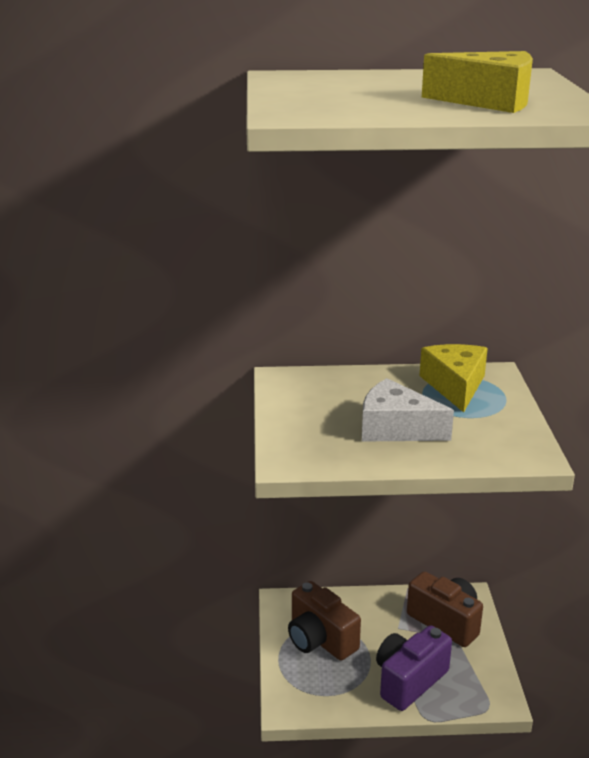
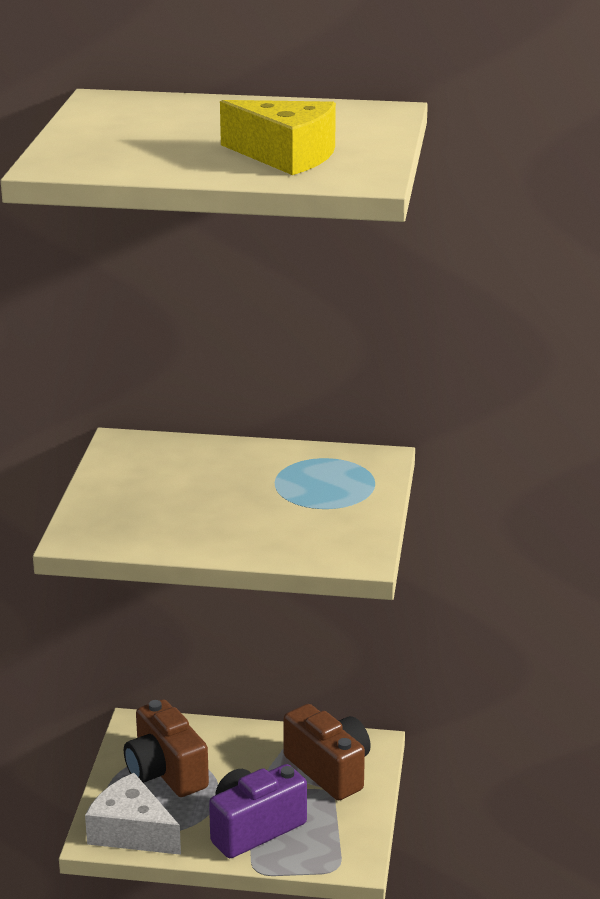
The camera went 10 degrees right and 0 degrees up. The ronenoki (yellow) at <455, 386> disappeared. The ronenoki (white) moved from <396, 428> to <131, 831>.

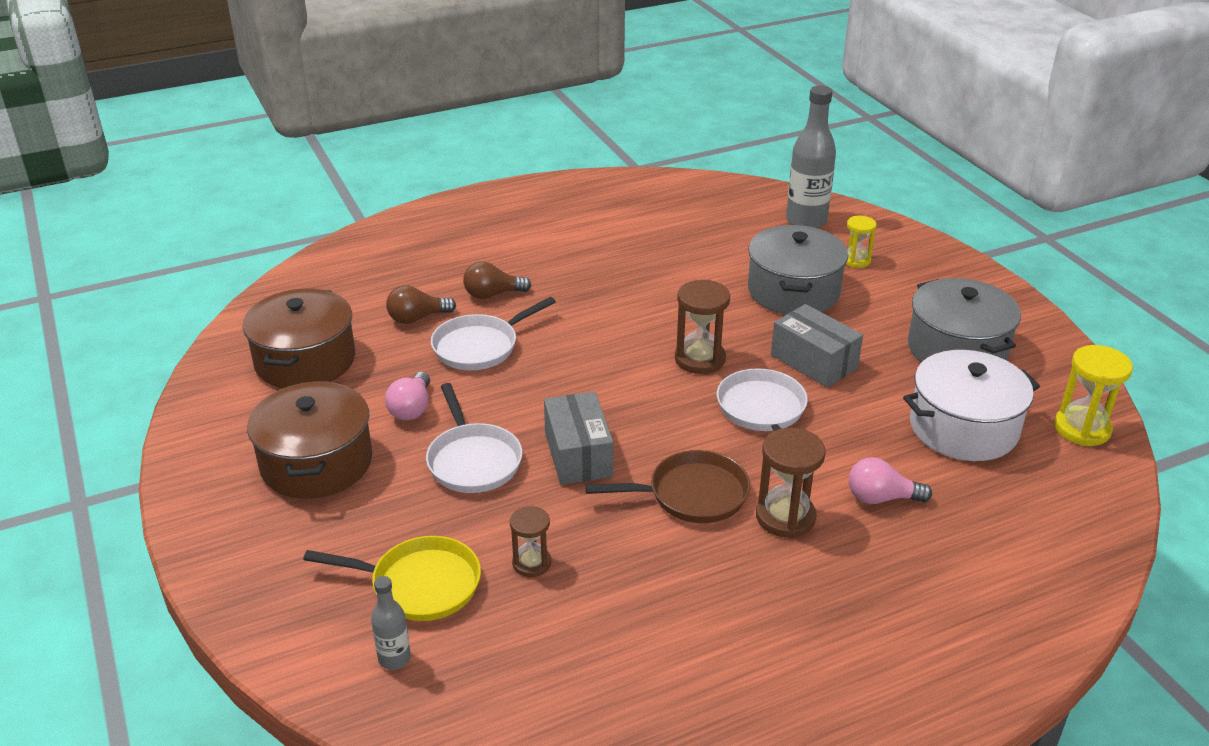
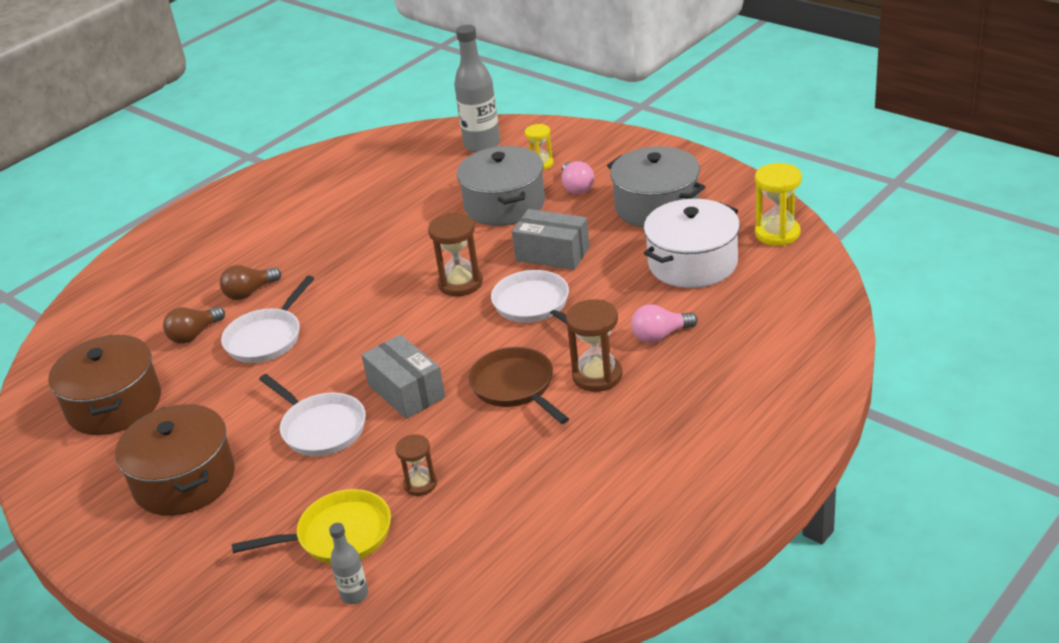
The camera went 20 degrees left and 0 degrees up. The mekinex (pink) moved from <412, 408> to <576, 187>. The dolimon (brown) at <691, 495> turned 90 degrees counterclockwise.

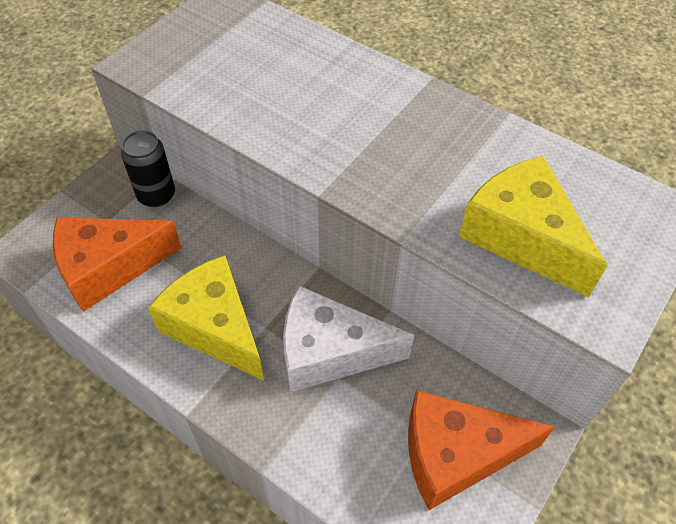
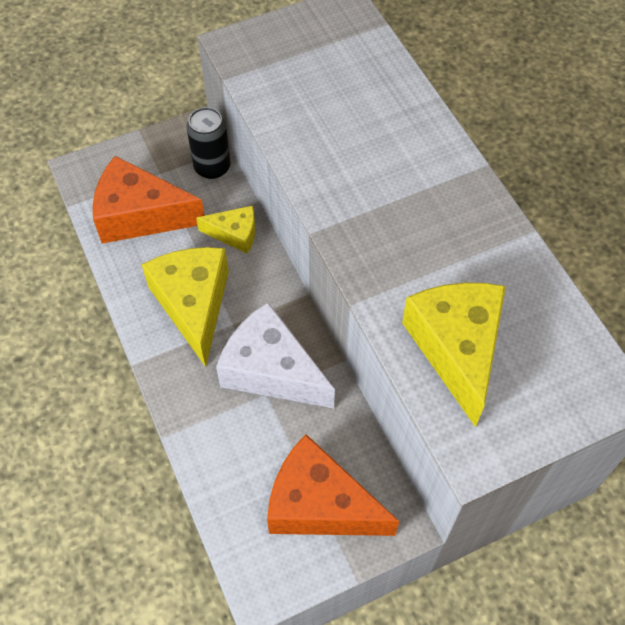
The camera went 30 degrees right and 5 degrees up. The ronenoki (yellow) at <234, 234> appeared.

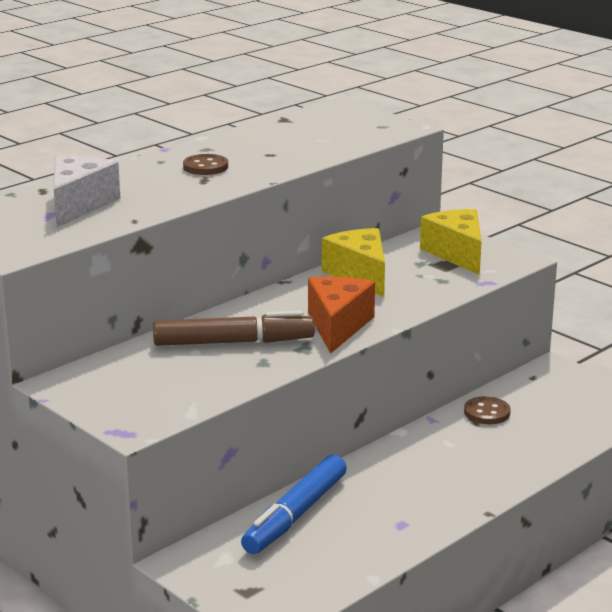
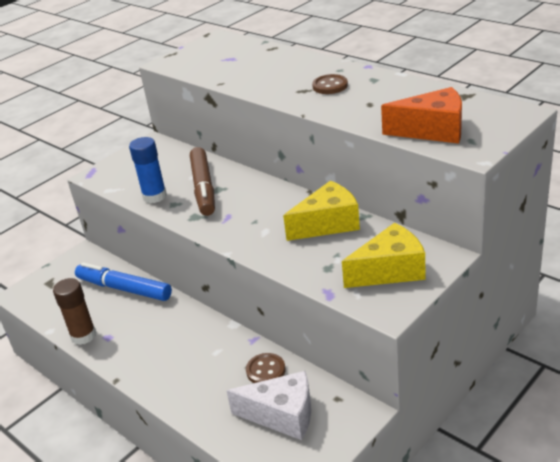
The camera went 90 degrees right and 10 degrees up. The ronenoki (white) moved from <79, 205> to <282, 415>. The ronenoki (orange) moved from <337, 326> to <433, 130>. The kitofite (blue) at <154, 196> appeared. The kitofite (brown) at <83, 335> appeared.

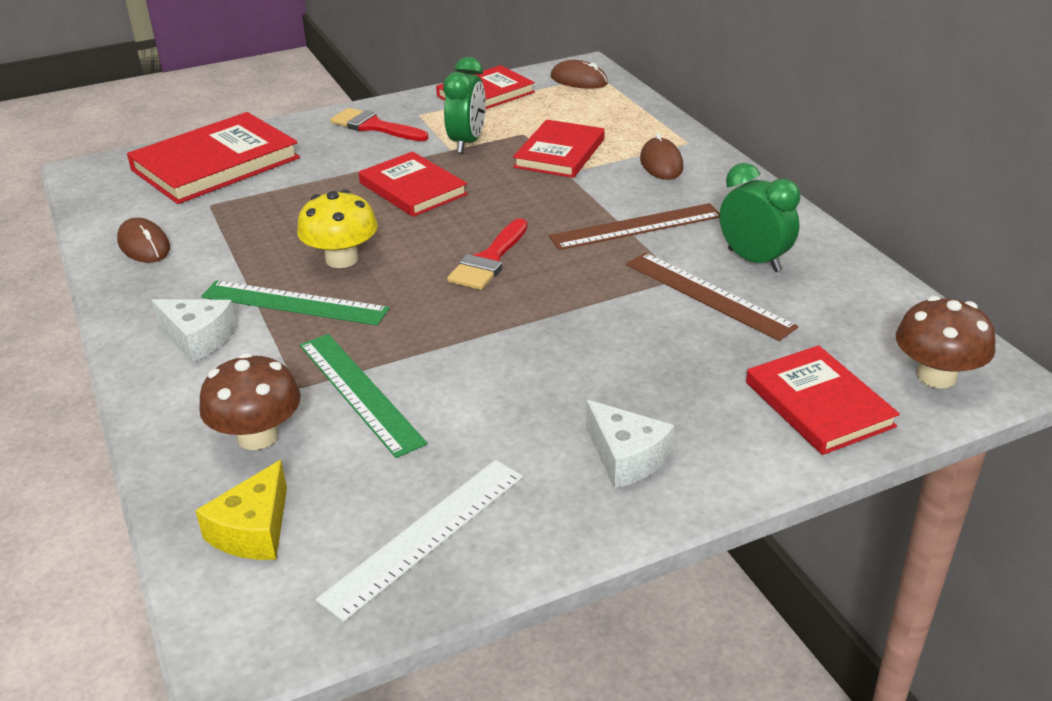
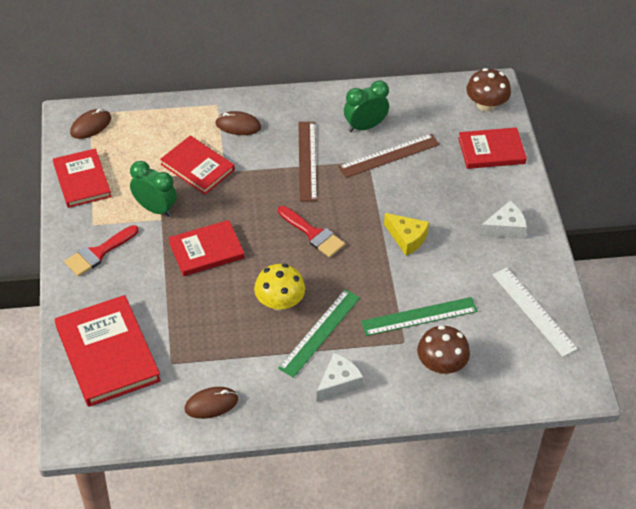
The camera went 75 degrees left and 15 degrees up. The ronenoki (yellow) moved from <253, 530> to <407, 238>.

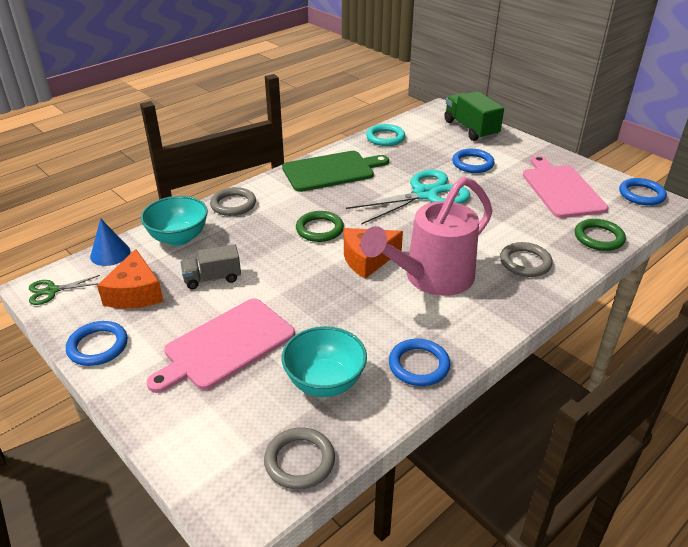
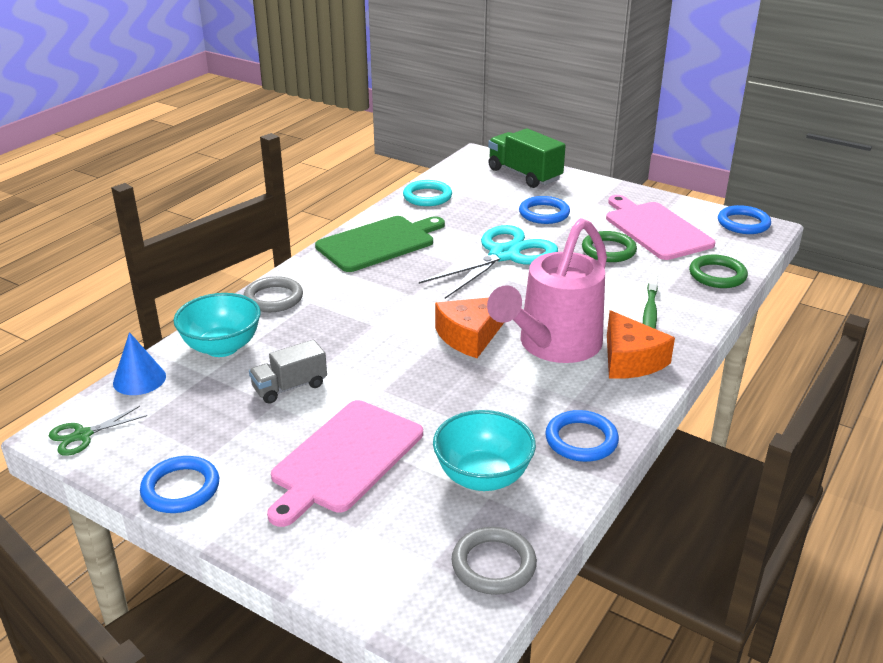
The camera went 15 degrees left and 5 degrees down. The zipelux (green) moved from <319, 229> to <608, 250>. The zipelux (grey) at <525, 262> was replaced by the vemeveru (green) at <650, 313>. The ronenoki (orange) moved from <135, 293> to <630, 360>.

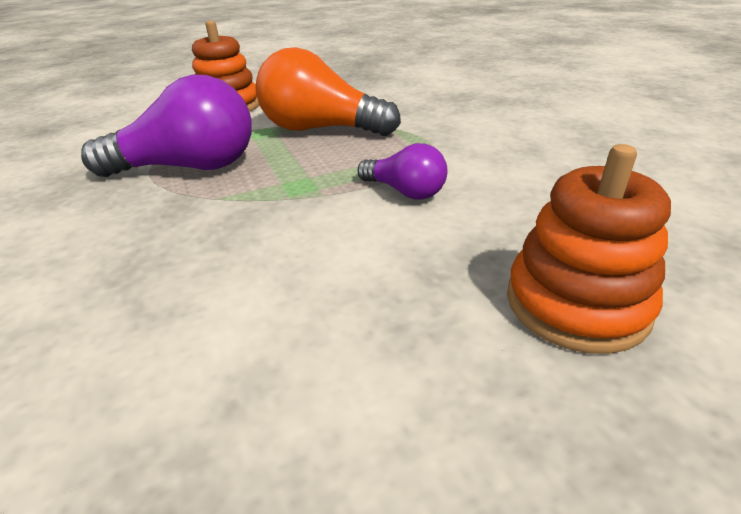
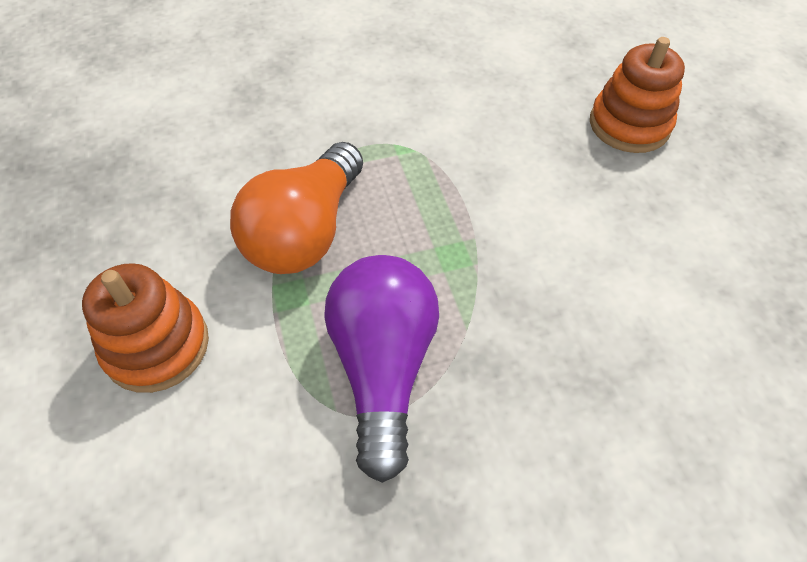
The camera went 85 degrees left and 20 degrees up. The mekinex (purple) at <405, 191> disappeared.

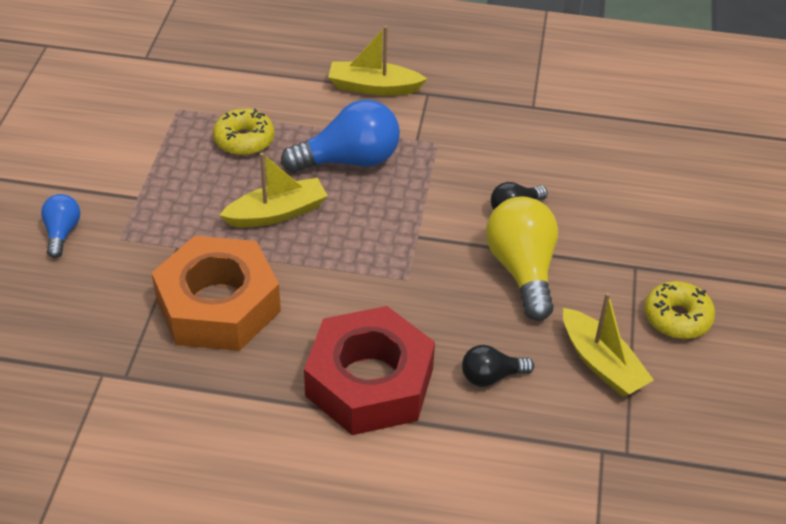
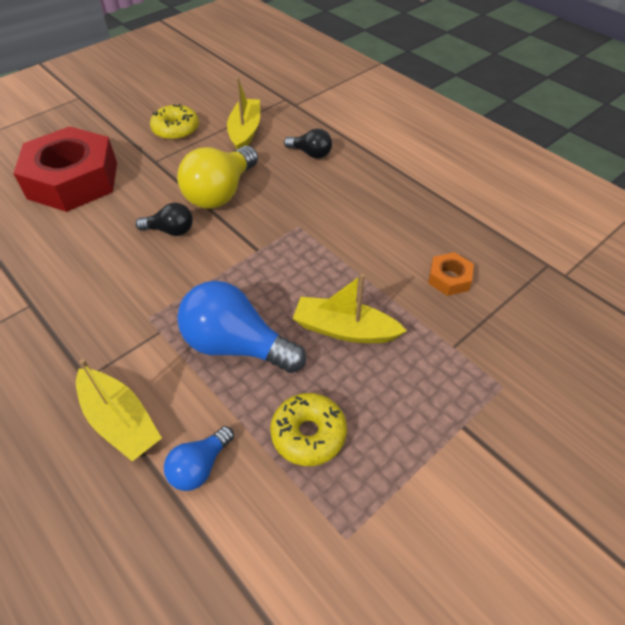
The camera went 140 degrees left and 5 degrees up. The mekinex (blue) moved from <62, 233> to <200, 466>. The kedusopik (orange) at <218, 305> changed to 0.42 times the size. The kedusopik (red) moved from <369, 382> to <73, 180>.

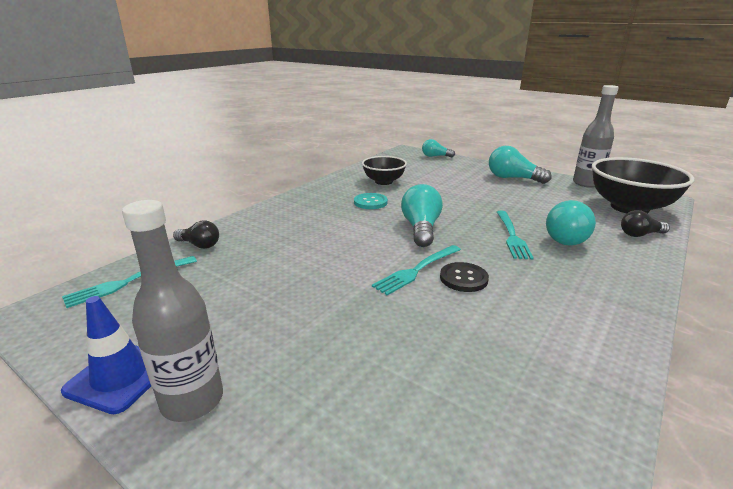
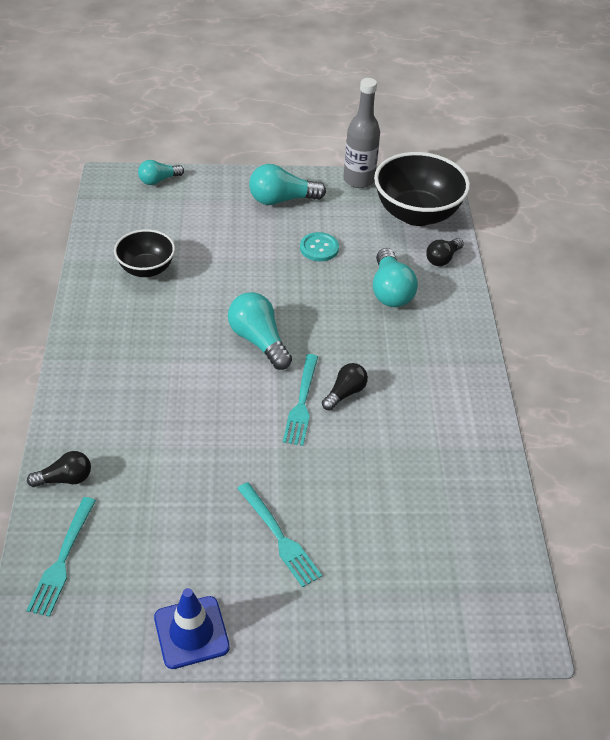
The camera went 40 degrees left and 20 degrees up. The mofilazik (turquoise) moved from <370, 202> to <319, 248>. The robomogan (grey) at <192, 401> disappeared. The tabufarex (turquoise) moved from <512, 236> to <280, 537>. The mofilazik (black) at <463, 278> was replaced by the mekinex (black) at <345, 393>.

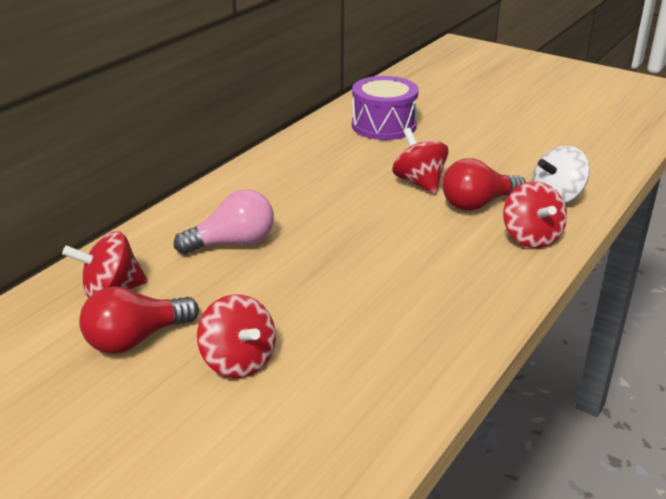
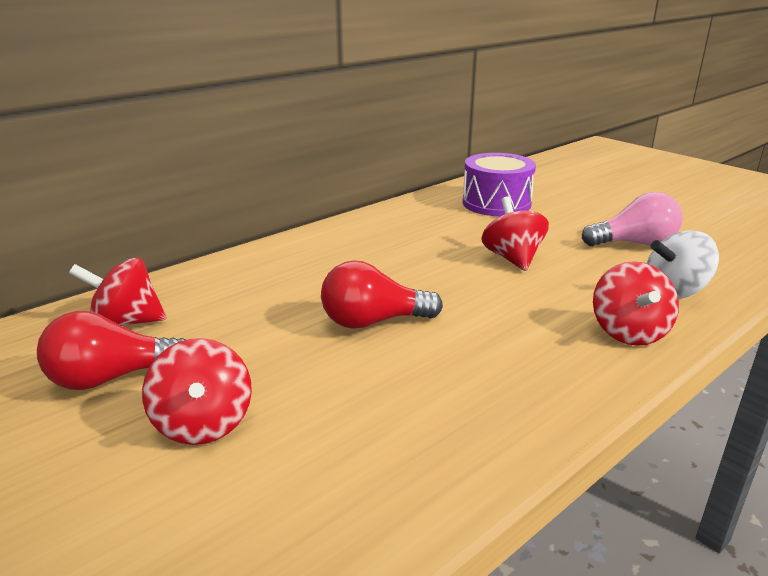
The camera went 15 degrees right and 5 degrees down. The mekinex (red) moved from <478, 204> to <373, 321>. The mekinex (pink) moved from <233, 243> to <634, 243>.

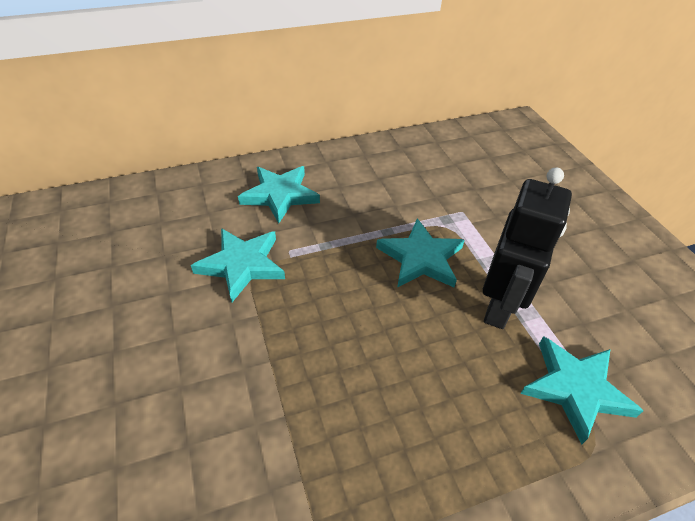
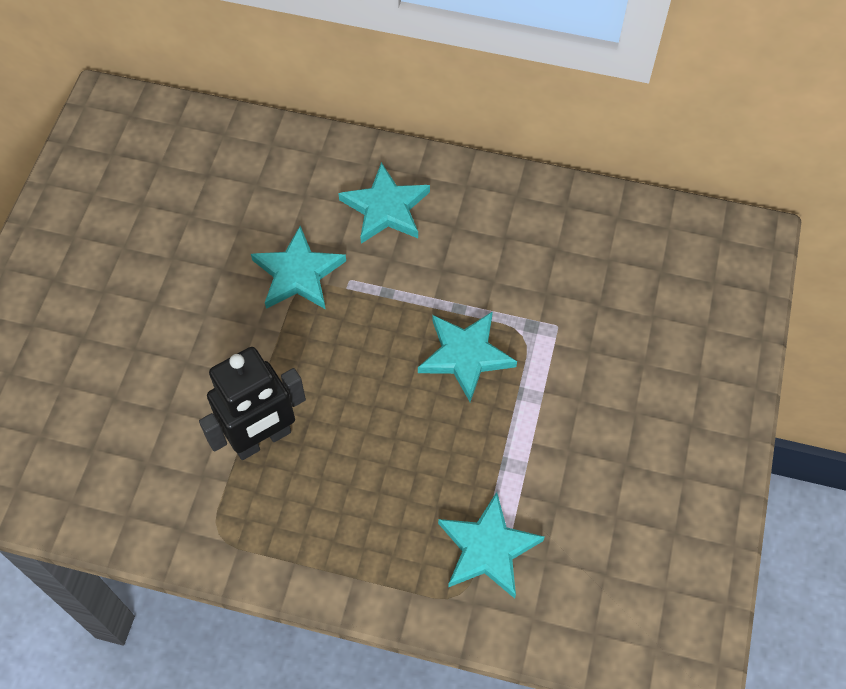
The camera went 35 degrees right and 15 degrees up. The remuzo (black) moved from <499, 307> to <262, 439>.

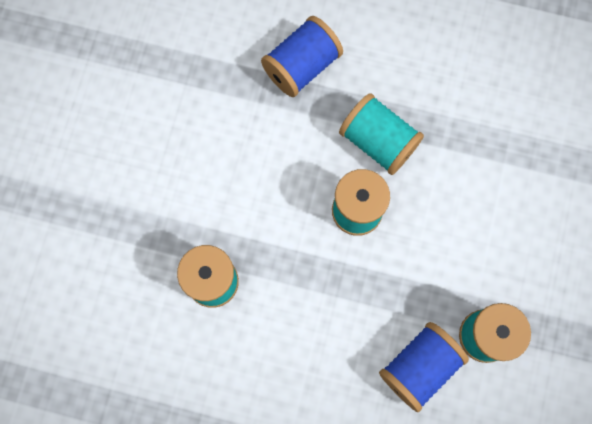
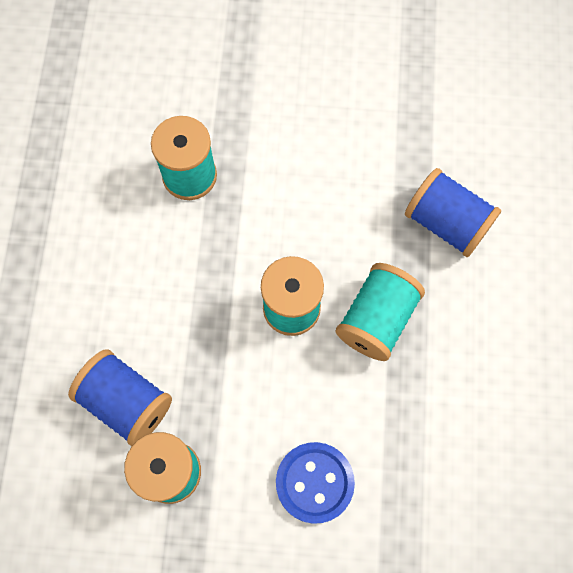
The camera went 80 degrees right and 5 degrees down. The mofilazik (blue) at <314, 482> appeared.

